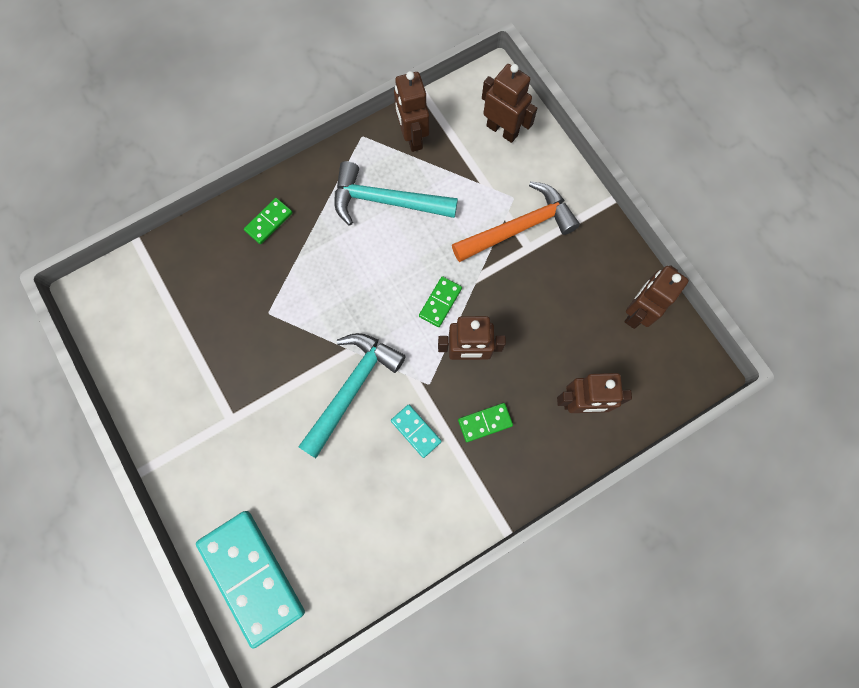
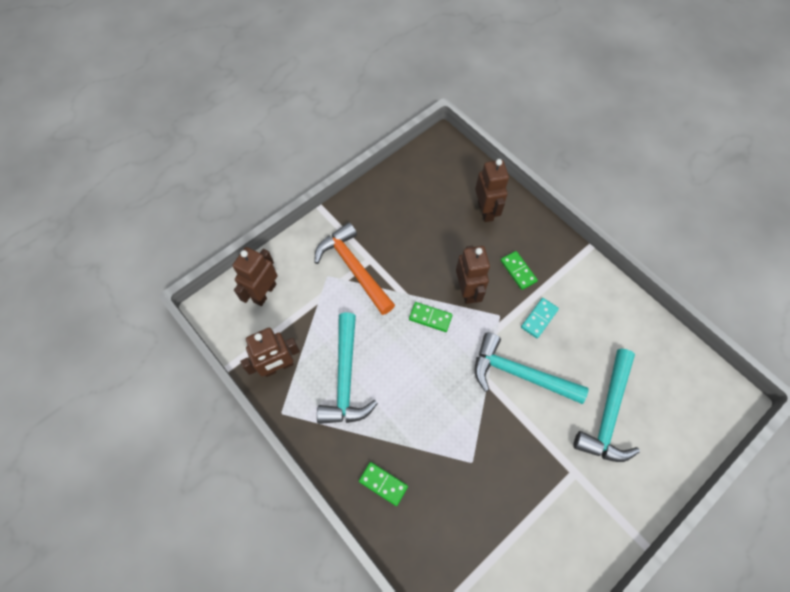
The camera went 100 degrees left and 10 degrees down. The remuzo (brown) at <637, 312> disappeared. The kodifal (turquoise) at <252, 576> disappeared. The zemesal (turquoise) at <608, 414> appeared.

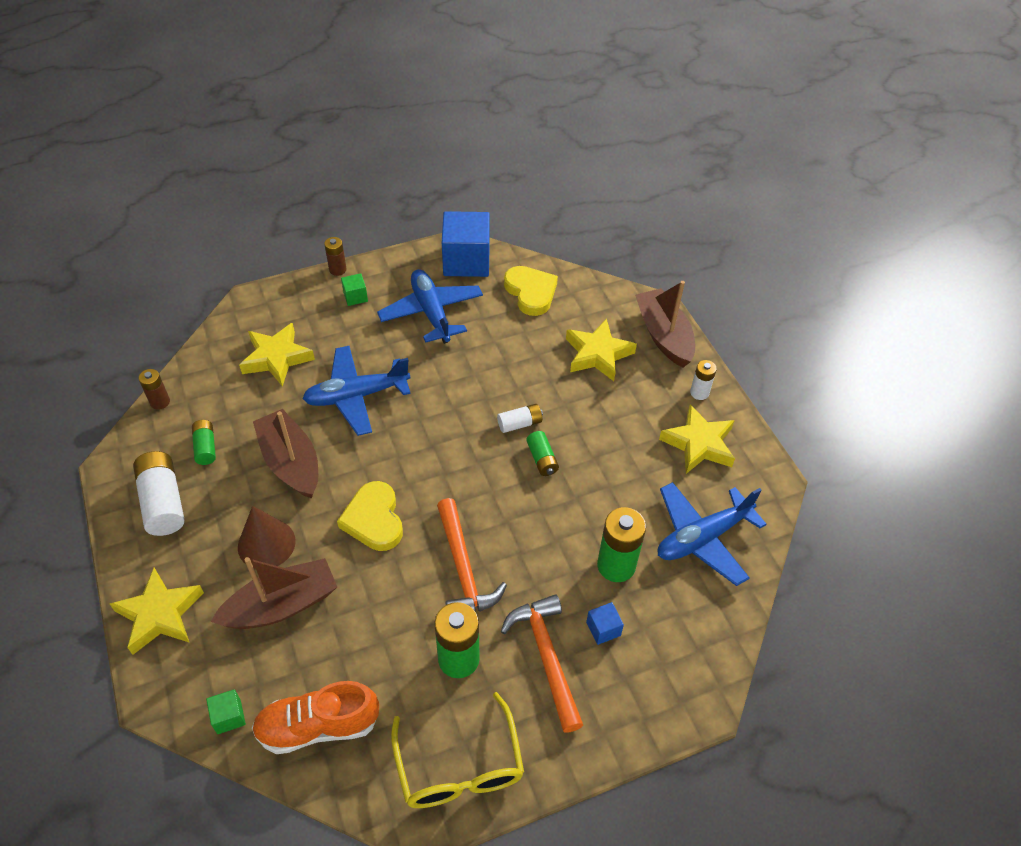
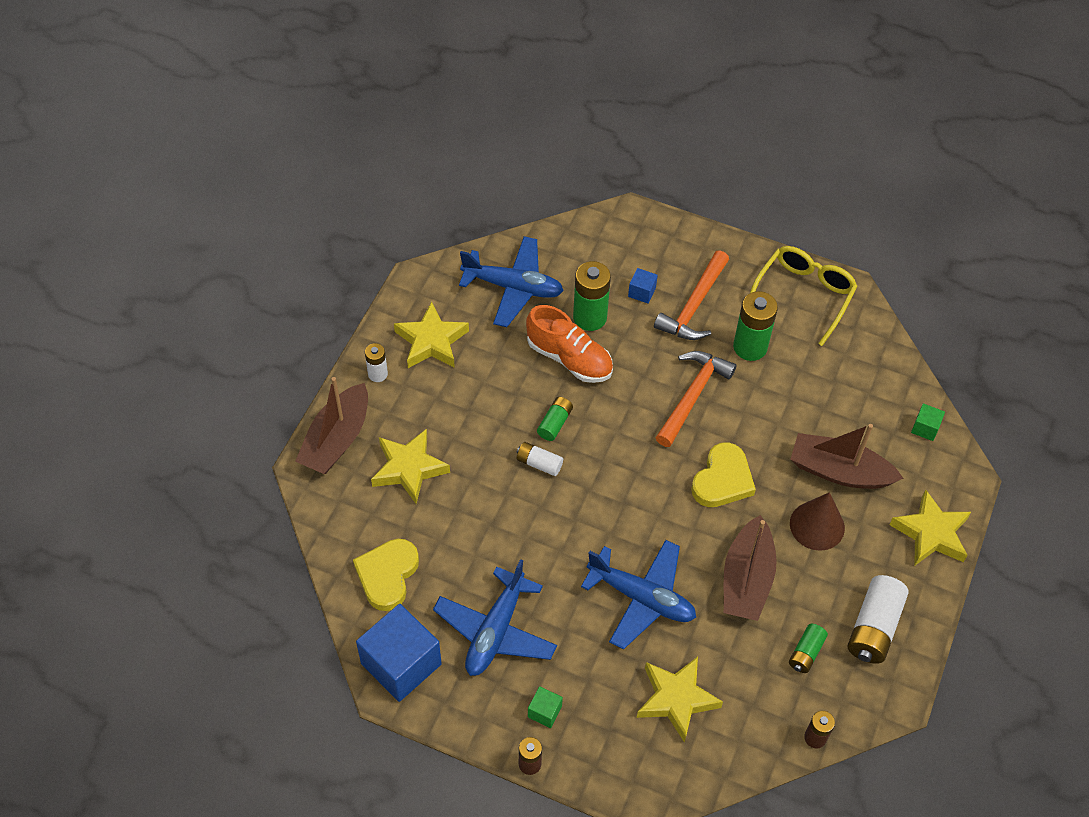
The camera went 135 degrees left and 5 degrees up. The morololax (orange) moved from <318, 726> to <569, 358>.

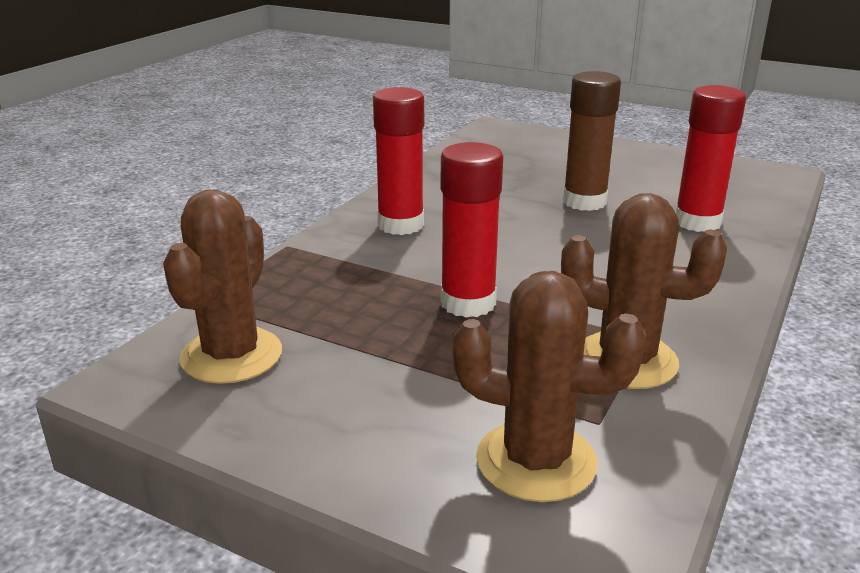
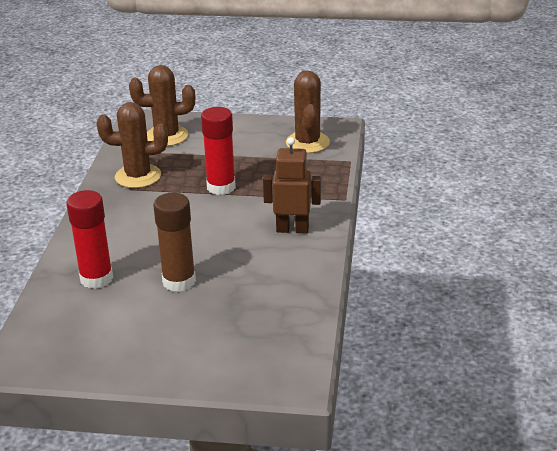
The camera went 160 degrees right and 5 degrees up. The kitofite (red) at <400, 225> was replaced by the remuzo (brown) at <292, 229>.

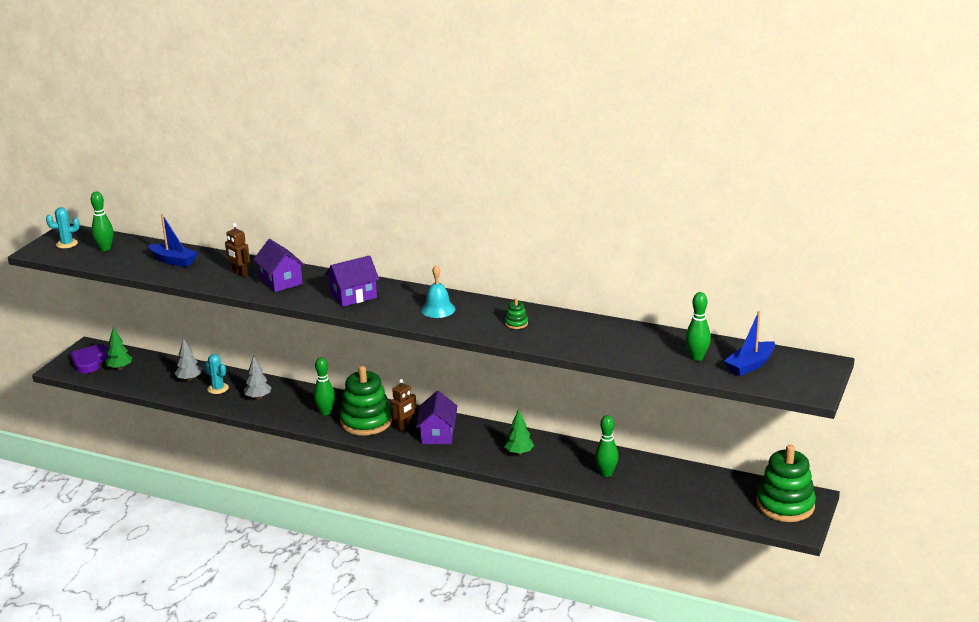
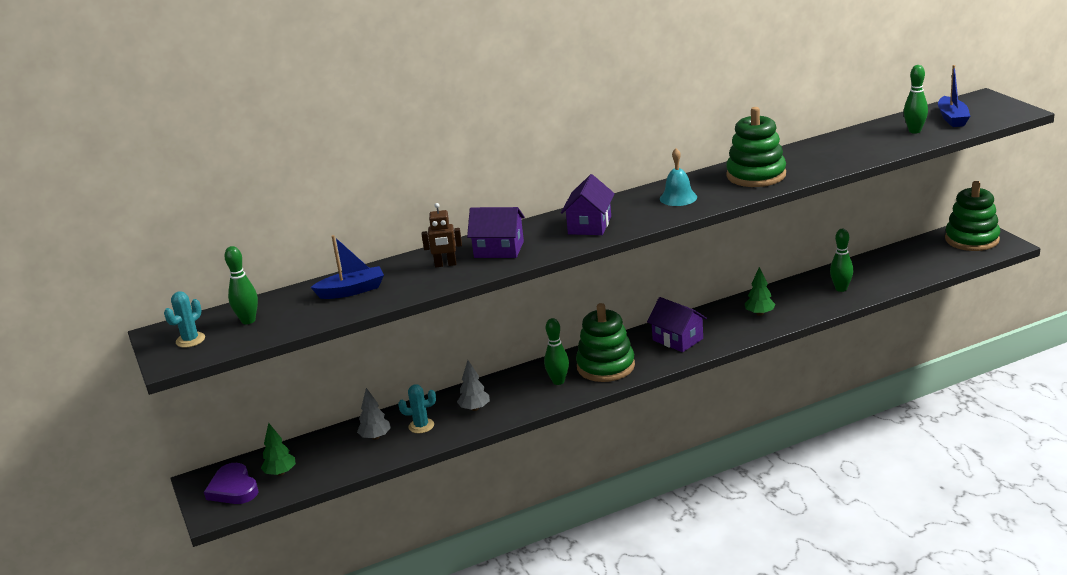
The camera went 45 degrees left and 0 degrees up. The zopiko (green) at <516, 323> changed to 2.45 times the size. The remuzo (brown) at <404, 426> disappeared.

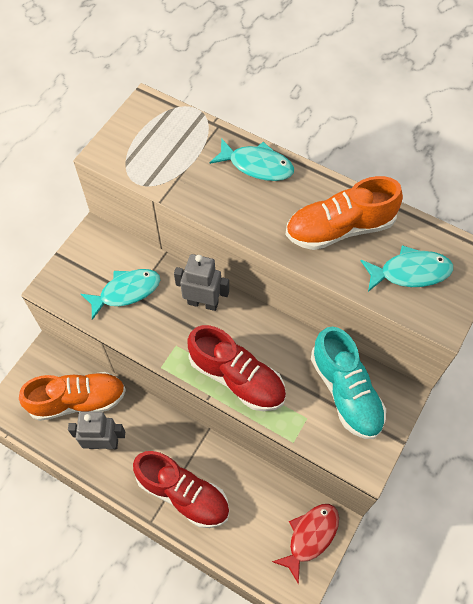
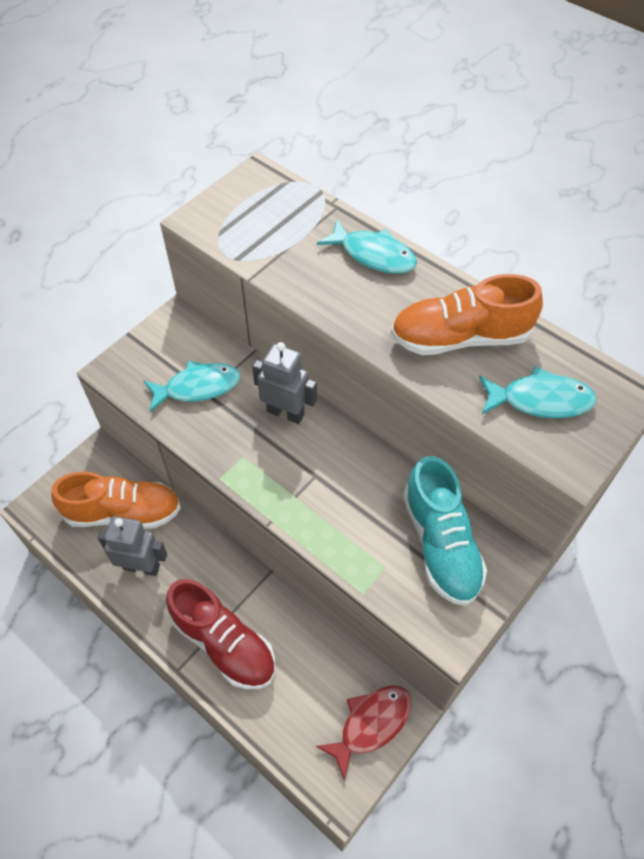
The camera went 10 degrees right and 5 degrees down. The morololax (red) at <237, 377> disappeared.

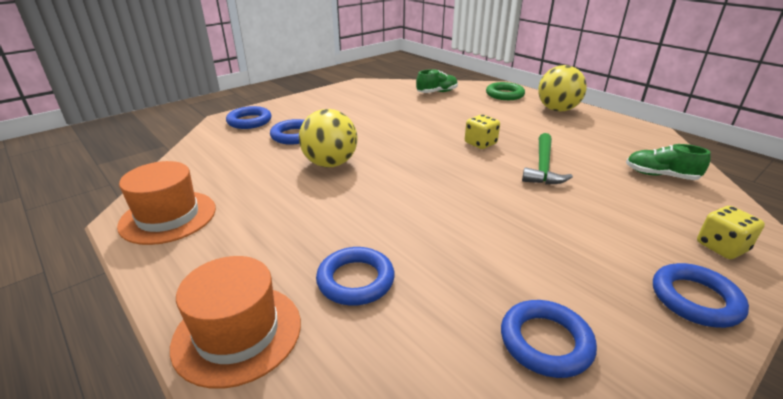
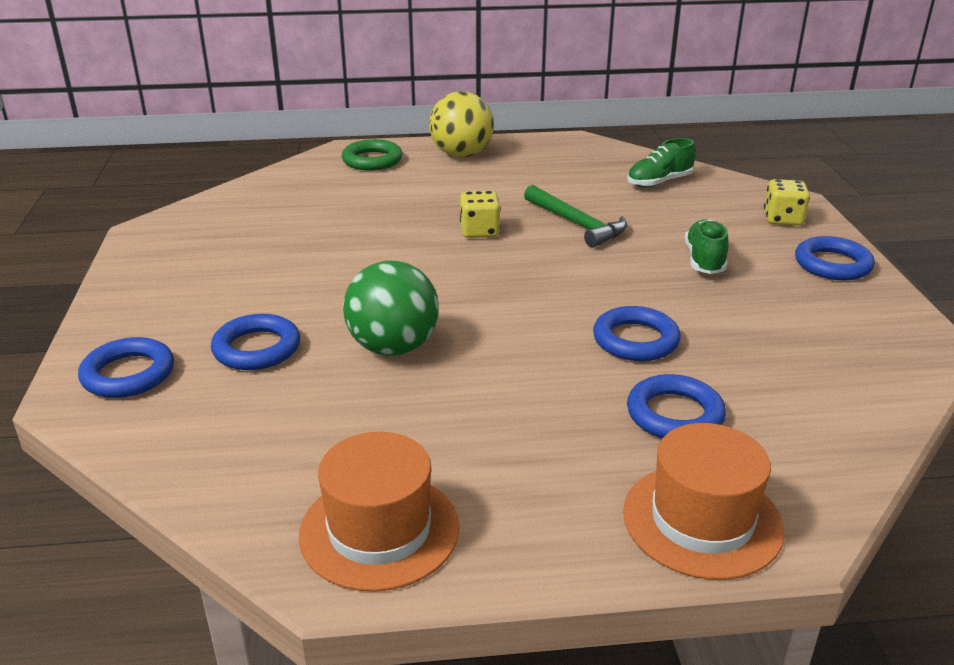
The camera went 55 degrees left and 0 degrees up. The morololax (green) moved from <437, 92> to <704, 260>. The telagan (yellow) at <330, 164> became the telagan (green) at <393, 347>. The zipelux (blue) moved from <545, 342> to <635, 340>.

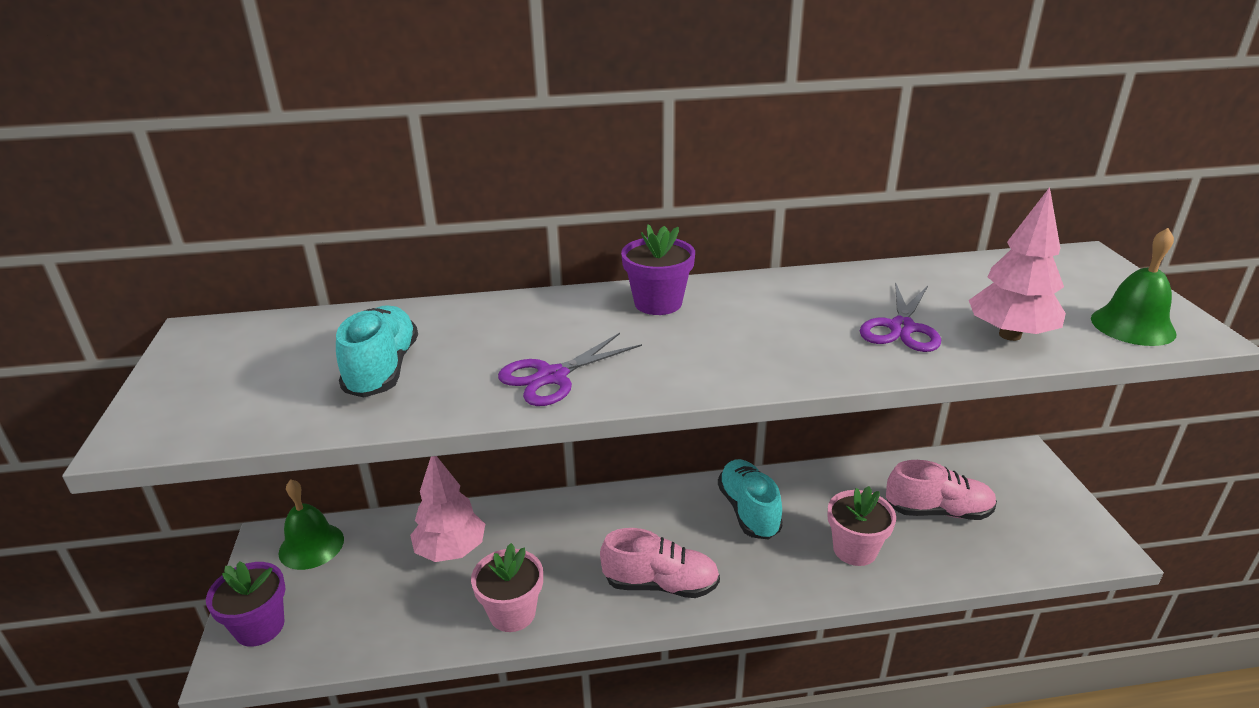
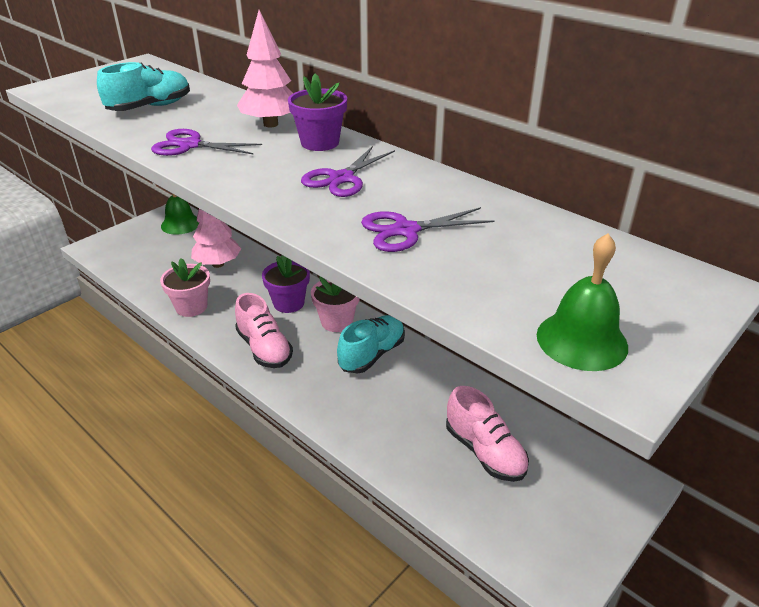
The camera went 50 degrees right and 5 degrees up. The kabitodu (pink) moved from <1010, 335> to <271, 124>. The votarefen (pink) moved from <855, 550> to <337, 322>. The votarefen (purple) moved from <260, 627> to <289, 303>. The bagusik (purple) at <341, 178> appeared.

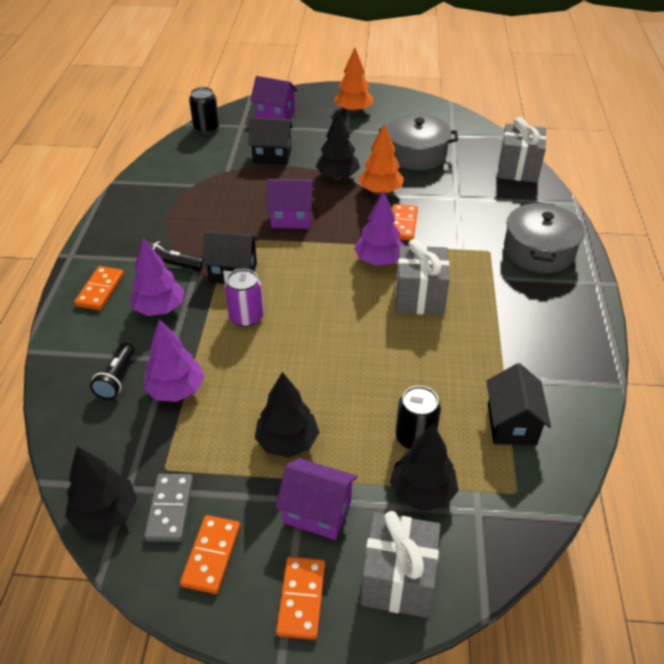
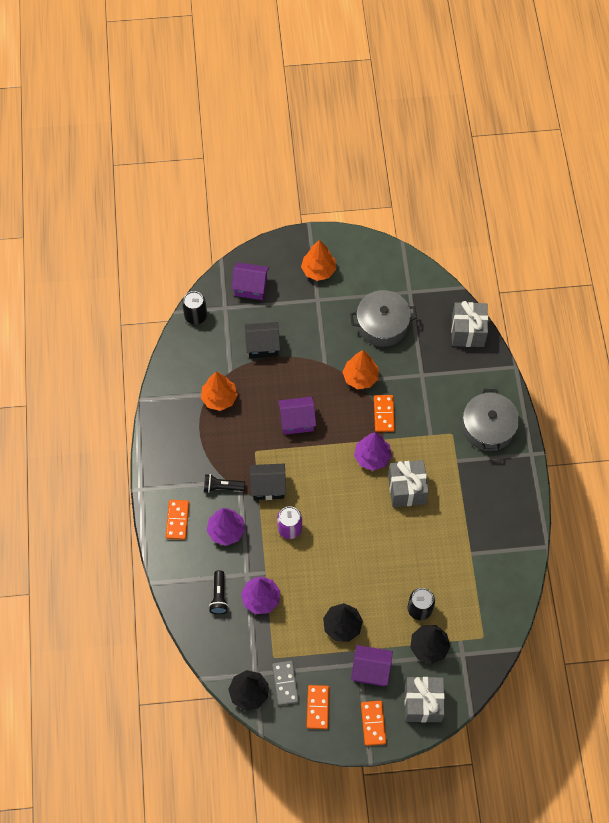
The camera went 10 degrees left and 20 degrees up. The kabitodu (black) at <337, 176> disappeared. The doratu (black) at <511, 424> disappeared. The kabitodu (orange) at <219, 398> appeared.

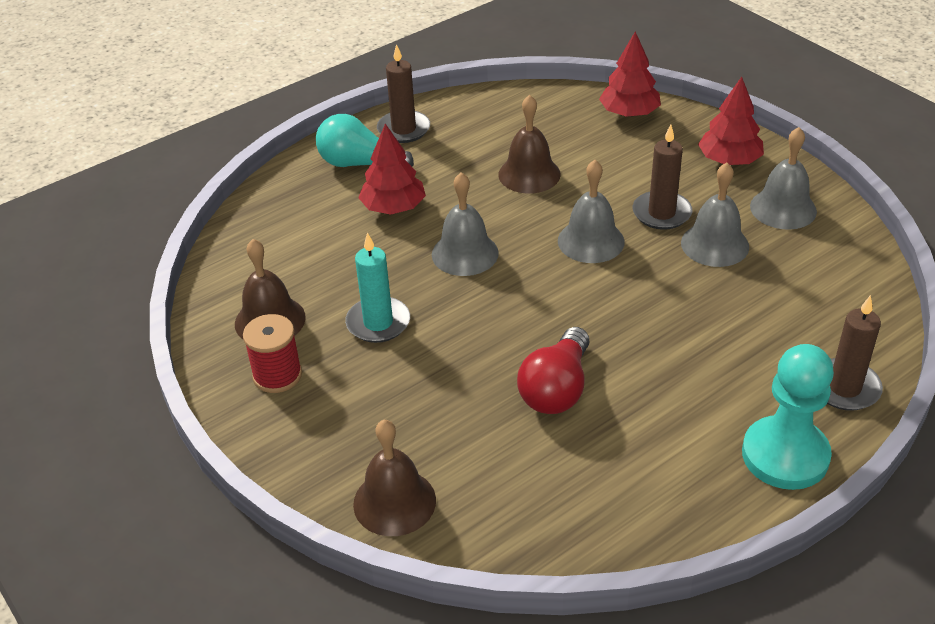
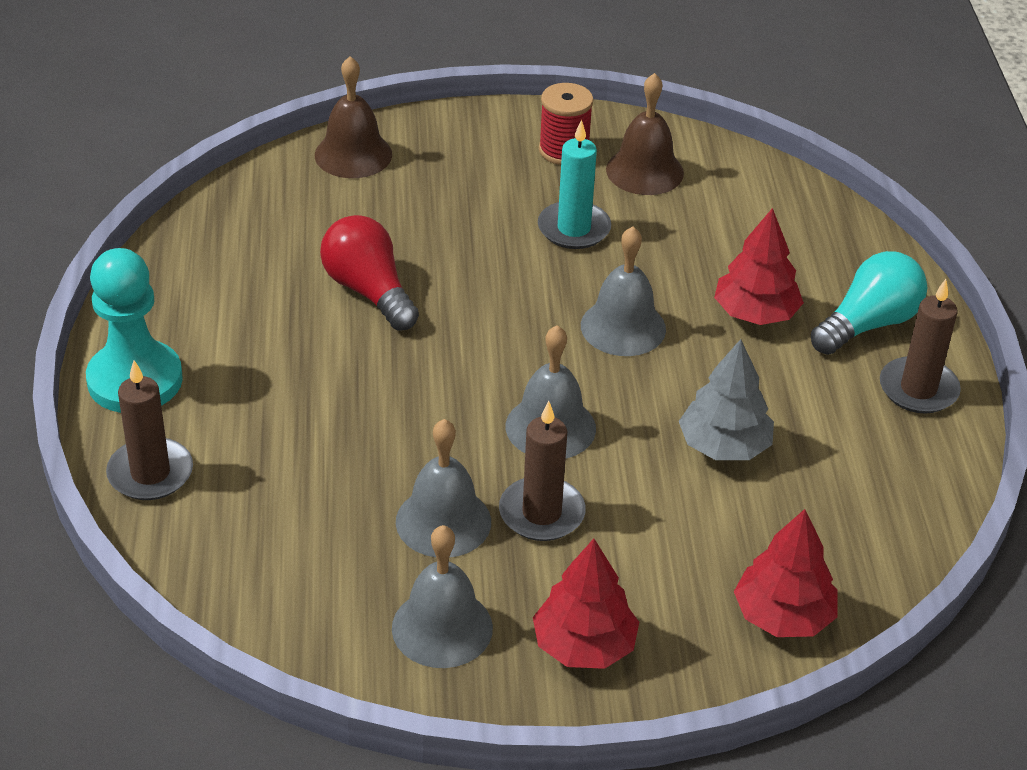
The camera went 120 degrees right and 0 degrees up. The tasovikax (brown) at <529, 174> was replaced by the kabitodu (grey) at <724, 446>.

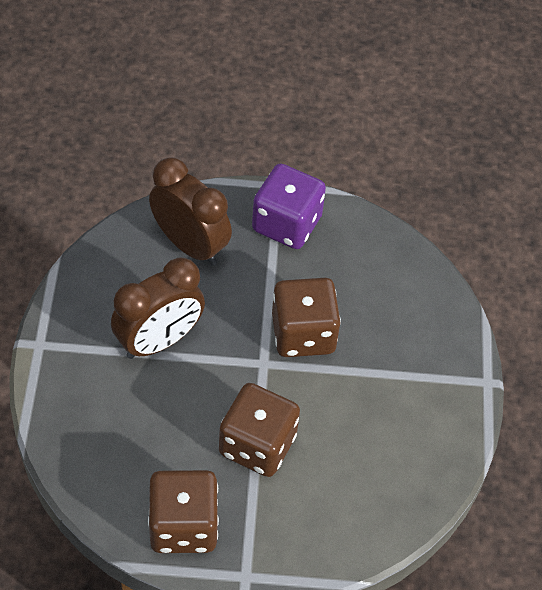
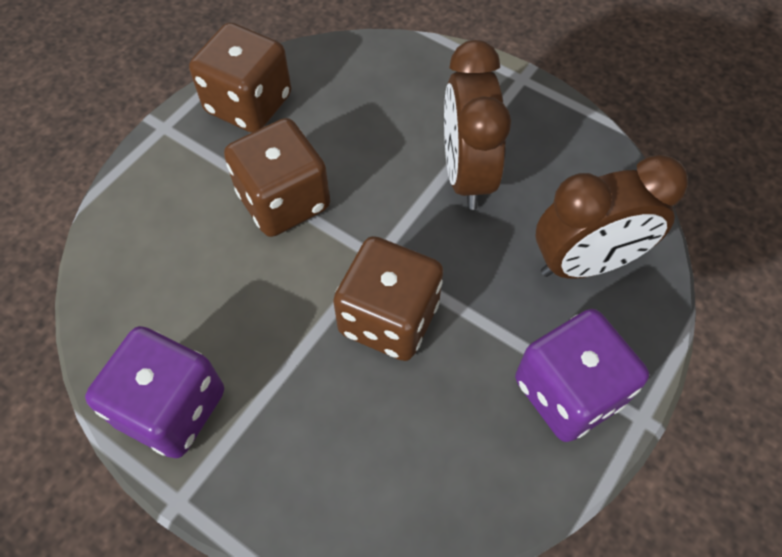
The camera went 125 degrees right and 5 degrees up. The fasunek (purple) at <171, 407> appeared.

